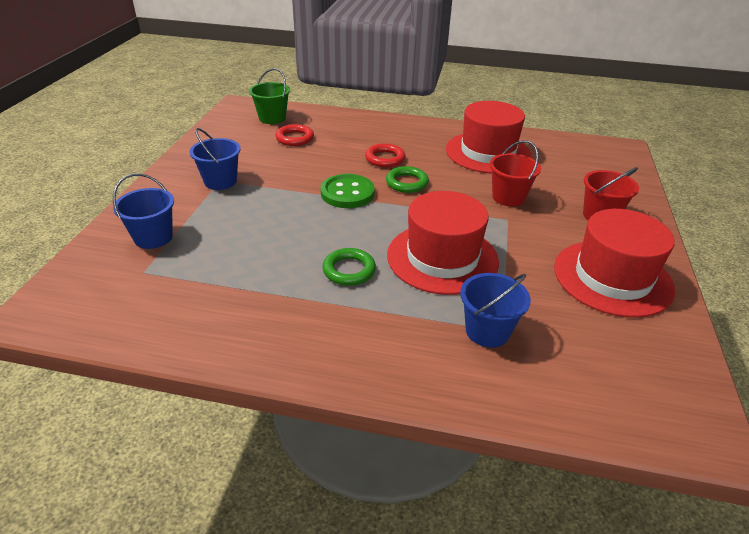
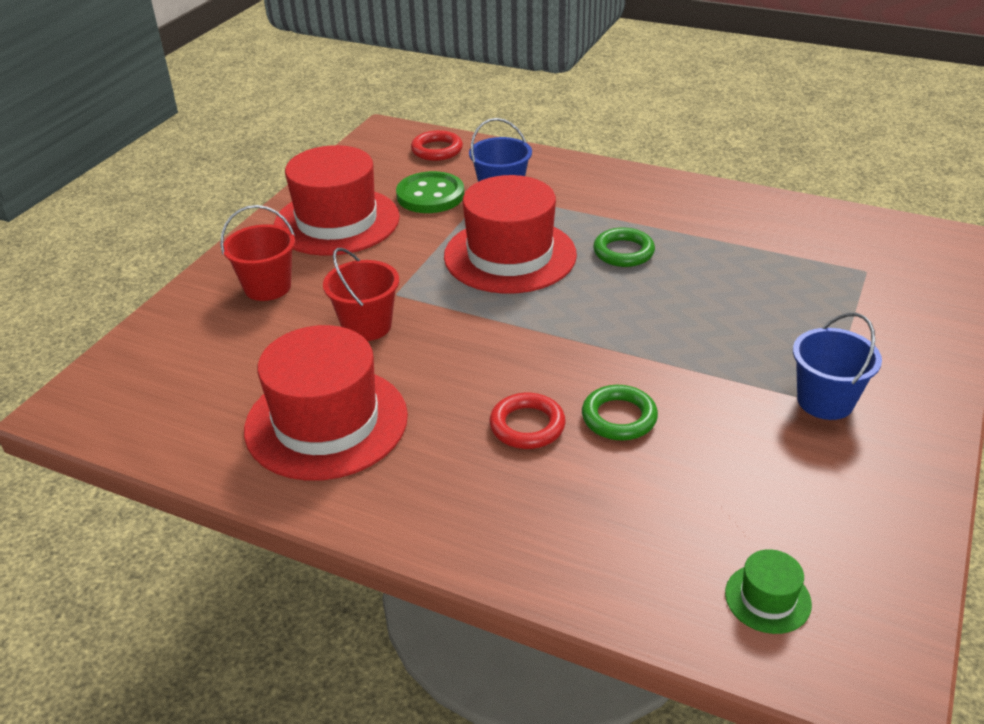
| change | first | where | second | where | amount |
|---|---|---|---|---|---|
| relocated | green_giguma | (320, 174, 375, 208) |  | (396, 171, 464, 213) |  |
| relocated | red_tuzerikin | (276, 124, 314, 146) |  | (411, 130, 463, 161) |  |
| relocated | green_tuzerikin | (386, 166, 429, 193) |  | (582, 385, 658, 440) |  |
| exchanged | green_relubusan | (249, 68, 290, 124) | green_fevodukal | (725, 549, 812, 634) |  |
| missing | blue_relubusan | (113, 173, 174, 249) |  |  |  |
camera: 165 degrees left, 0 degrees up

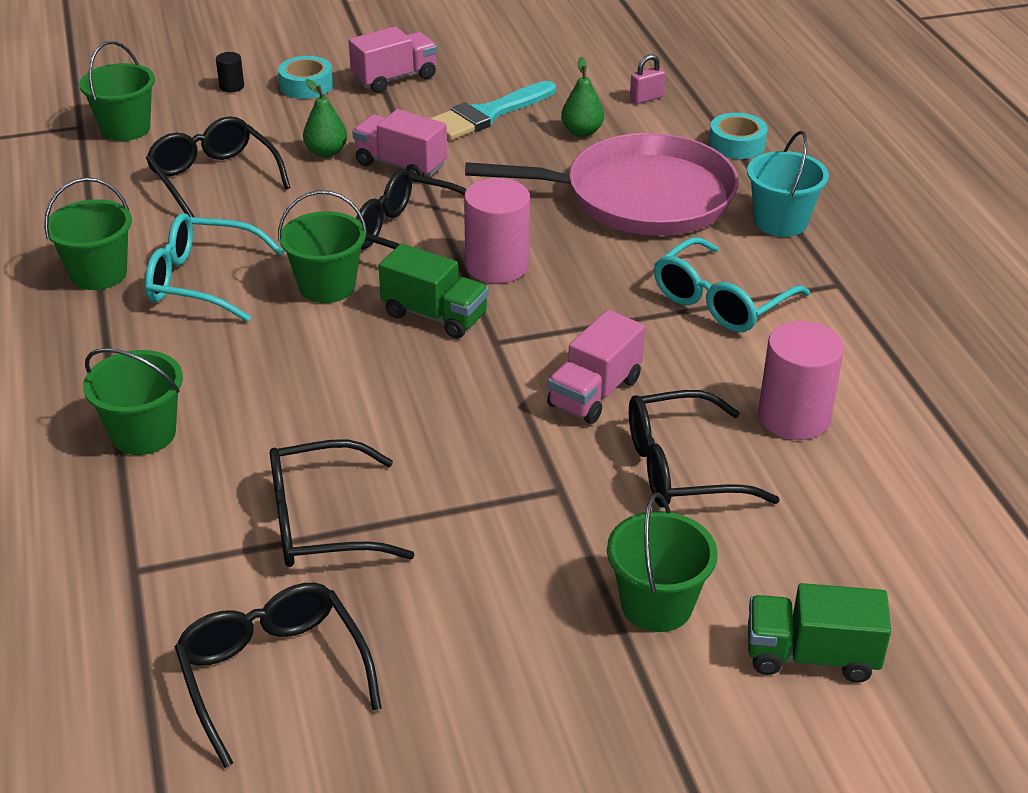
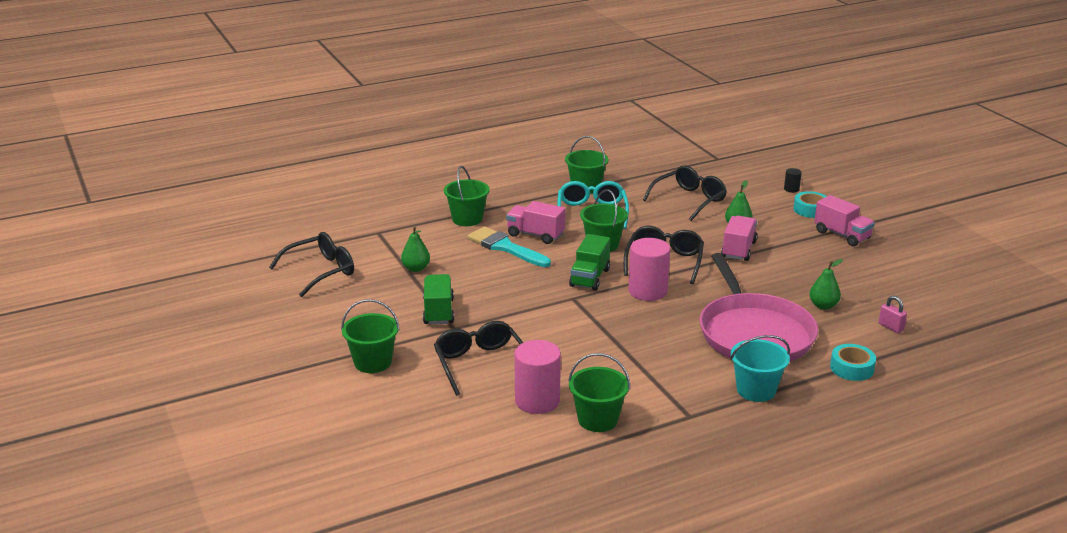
| change | first | where | second | where | amount |
|---|---|---|---|---|---|
| exchanged | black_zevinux | (270, 439, 415, 567) | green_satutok | (401, 227, 430, 272) |  |
| relocated | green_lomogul | (748, 583, 891, 683) |  | (423, 274, 454, 325) |  |
| relocated | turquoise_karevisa | (430, 81, 556, 140) |  | (467, 226, 551, 267) |  |
| relocated | pink_lomogul | (547, 310, 645, 424) |  | (506, 201, 566, 244) |  |
| relocated | green_relubusan | (79, 41, 155, 141) |  | (568, 353, 630, 432) |  |
| missing | turquoise_zevinux | (654, 237, 810, 332) |  |  |  |
camera: 80 degrees right, 10 degrees down

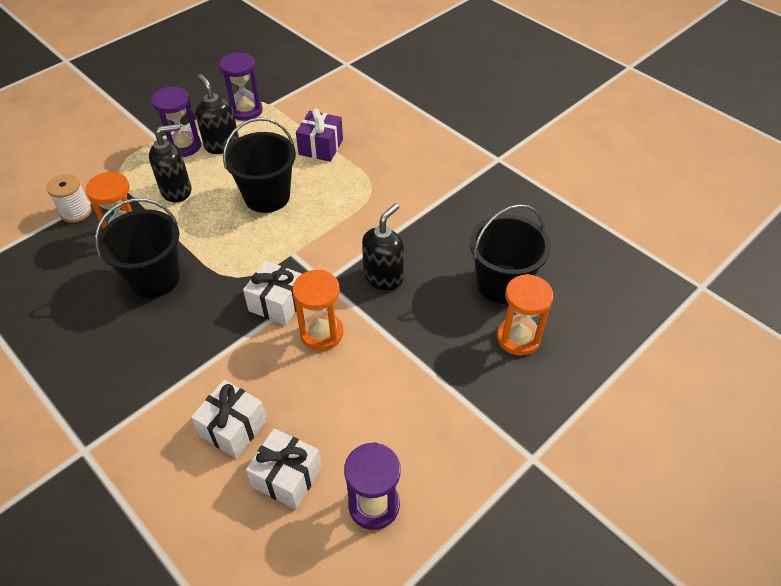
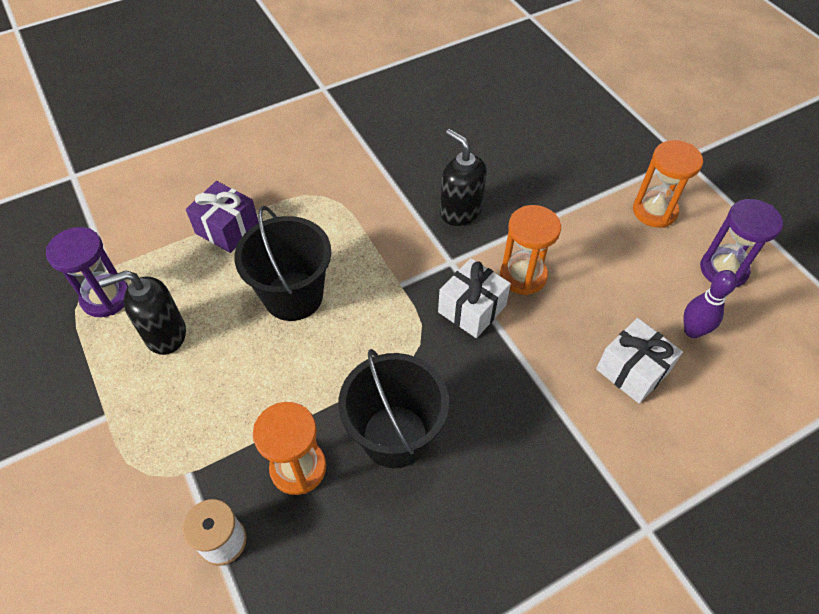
| change | first | where | second | where | amount |
|---|---|---|---|---|---|
| relocated | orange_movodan | (497, 274, 553, 356) |  | (633, 140, 703, 228) |  |
| exchanged | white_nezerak | (246, 428, 322, 509) | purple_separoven | (683, 270, 737, 338) |  |
| missing | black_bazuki | (149, 124, 191, 202) |  |  |  |
| missing | purple_movodan | (151, 87, 201, 157) |  |  |  |
| missing | black_relubusan | (470, 204, 551, 304) |  |  |  |
camera: 75 degrees left, 5 degrees up

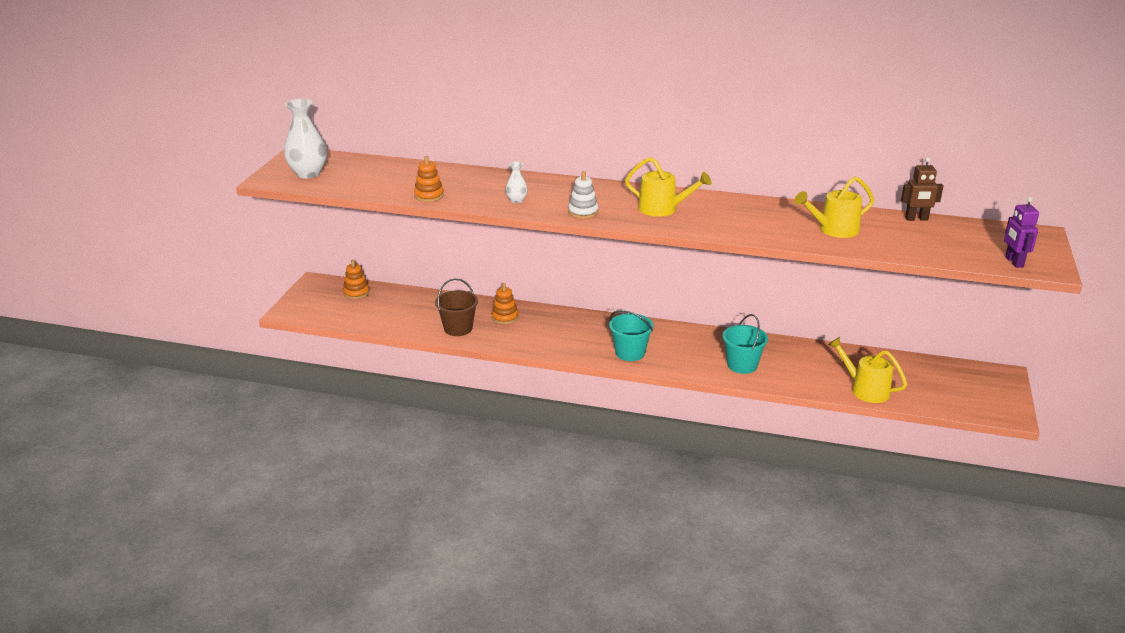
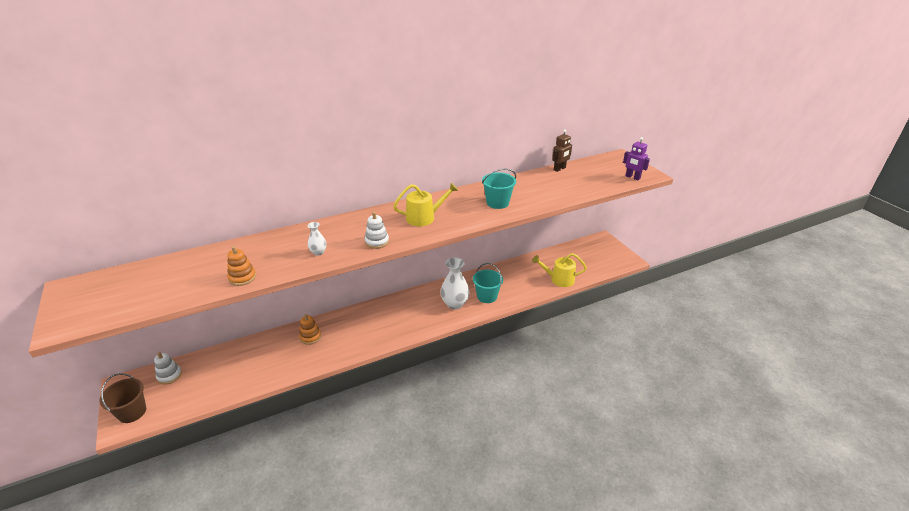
| change | first | where | second | where | amount |
|---|---|---|---|---|---|
| relocated | brown_relubusan | (435, 279, 478, 336) |  | (99, 373, 146, 423) |  |
| colour | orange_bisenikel | (343, 260, 369, 299) | white_bisenikel | (154, 352, 182, 385) |  |
| relocated | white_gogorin | (284, 99, 327, 179) |  | (440, 258, 470, 309) |  |
| relocated | turquoise_relubusan | (609, 310, 654, 361) |  | (482, 169, 516, 209) |  |
| missing | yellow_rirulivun | (794, 176, 874, 238) |  |  |  |
camera: 40 degrees left, 5 degrees up

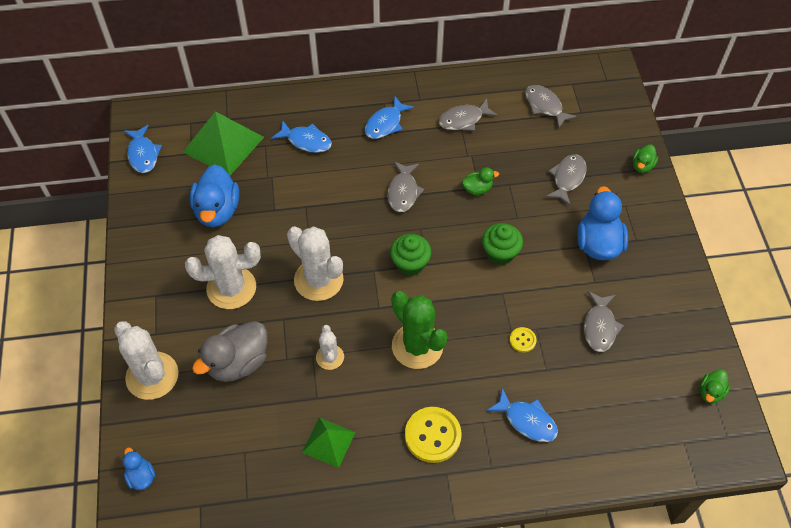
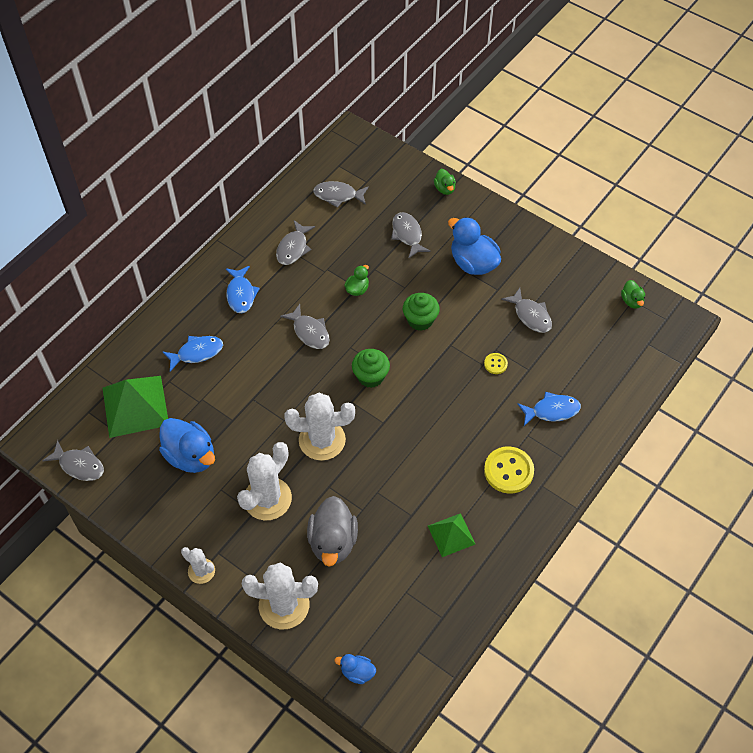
| change | first | where | second | where | amount |
|---|---|---|---|---|---|
| colour | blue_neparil | (124, 125, 162, 173) | grey_neparil | (42, 440, 104, 481) |  |
| relocated | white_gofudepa | (316, 325, 344, 370) |  | (181, 547, 215, 584) |  |
| missing | green_gofudepa | (391, 291, 447, 369) |  |  |  |
camera: 45 degrees left, 0 degrees up

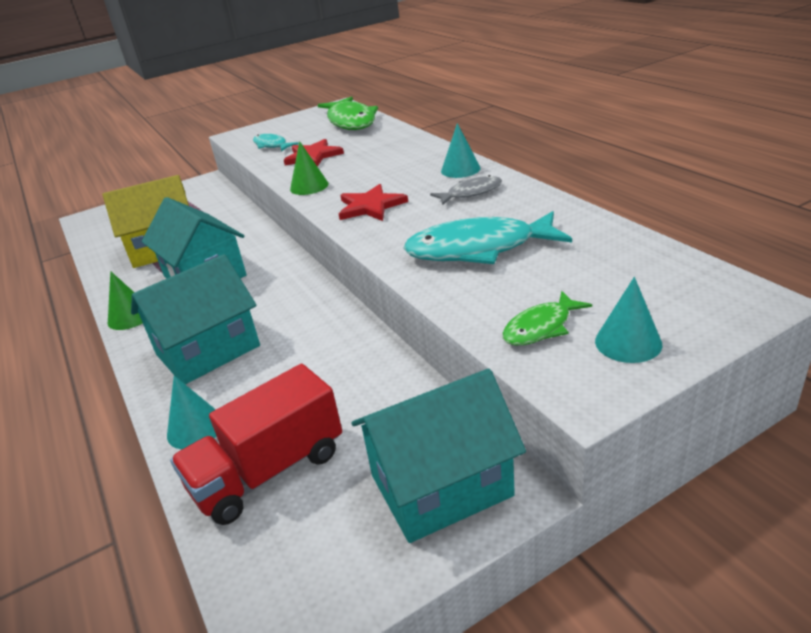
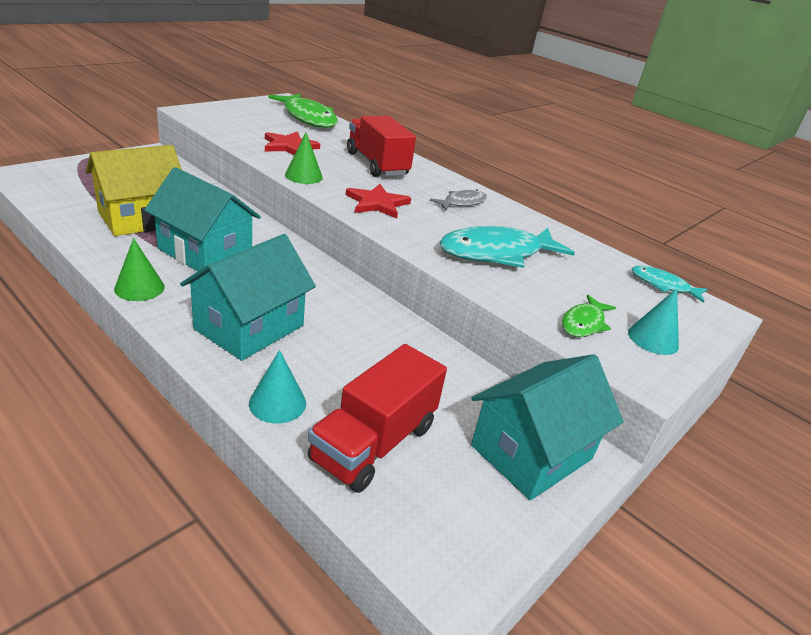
| change | first | where | second | where | amount |
|---|---|---|---|---|---|
| appeared |  |  | red_lomogul | (347, 116, 416, 177) |  |
| relocated | turquoise_neparil | (253, 134, 299, 152) |  | (631, 266, 708, 303) |  |
| missing | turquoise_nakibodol | (441, 123, 481, 178) |  |  |  |
camera: 25 degrees left, 0 degrees up

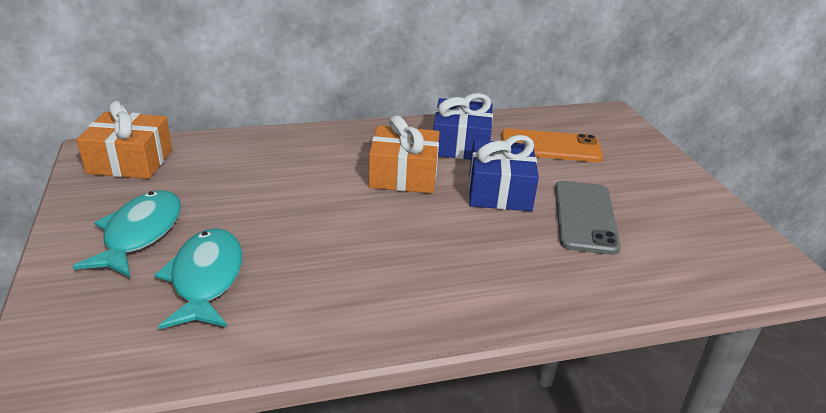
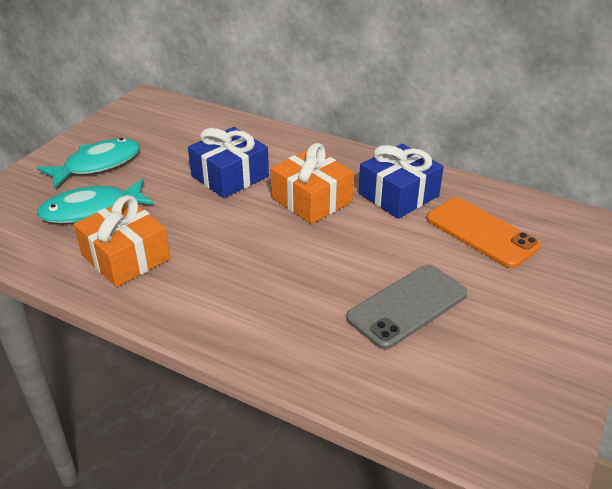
| change | first | where | second | where | amount |
|---|---|---|---|---|---|
| spun | turquoise_neparil | (154, 228, 242, 329) |  | (37, 179, 153, 223) | 150 degrees counterclockwise |
| relocated | orange_nezerak | (77, 101, 172, 179) |  | (74, 195, 170, 287) |  |
| relocated | blue_nezerak | (469, 135, 539, 211) |  | (188, 127, 269, 198) |  |
camera: 45 degrees right, 5 degrees up

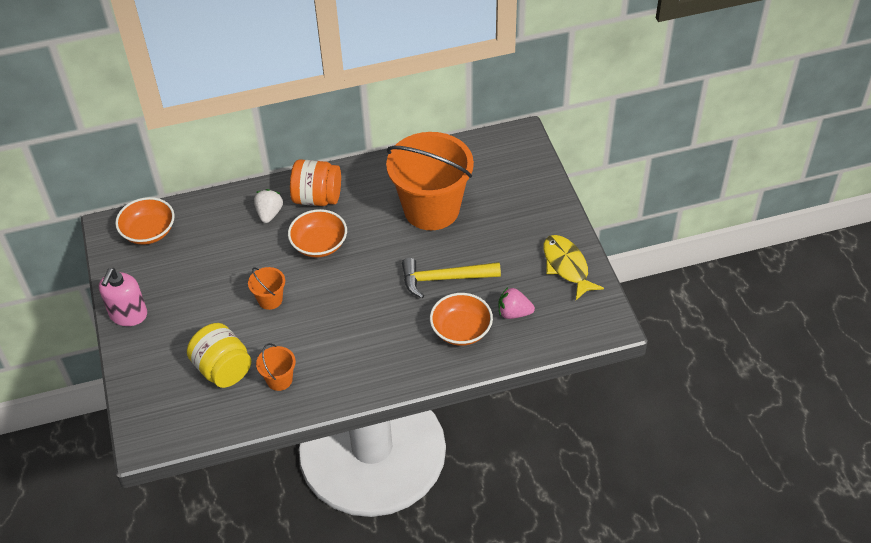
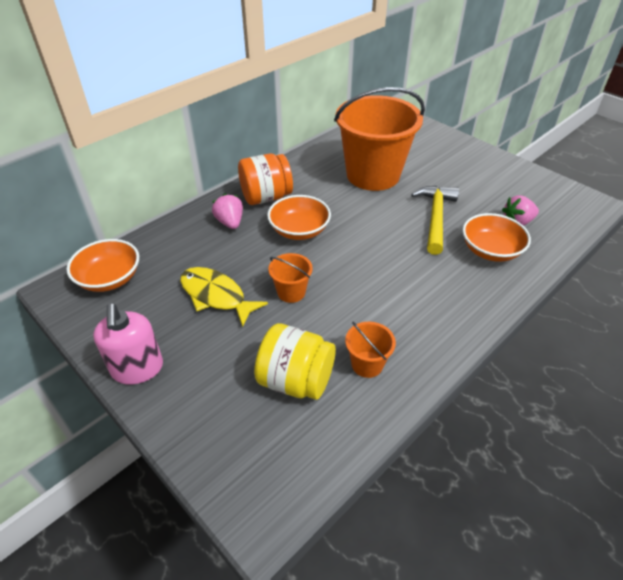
| change | first | where | second | where | amount |
|---|---|---|---|---|---|
| relocated | yellow_neparil | (543, 235, 604, 300) |  | (180, 267, 268, 327) |  |
| colour | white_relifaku | (254, 189, 283, 223) | pink_relifaku | (212, 194, 243, 229) |  |
| spun | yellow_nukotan | (402, 258, 501, 299) |  | (411, 186, 459, 255) | 135 degrees clockwise |
camera: 30 degrees left, 5 degrees down

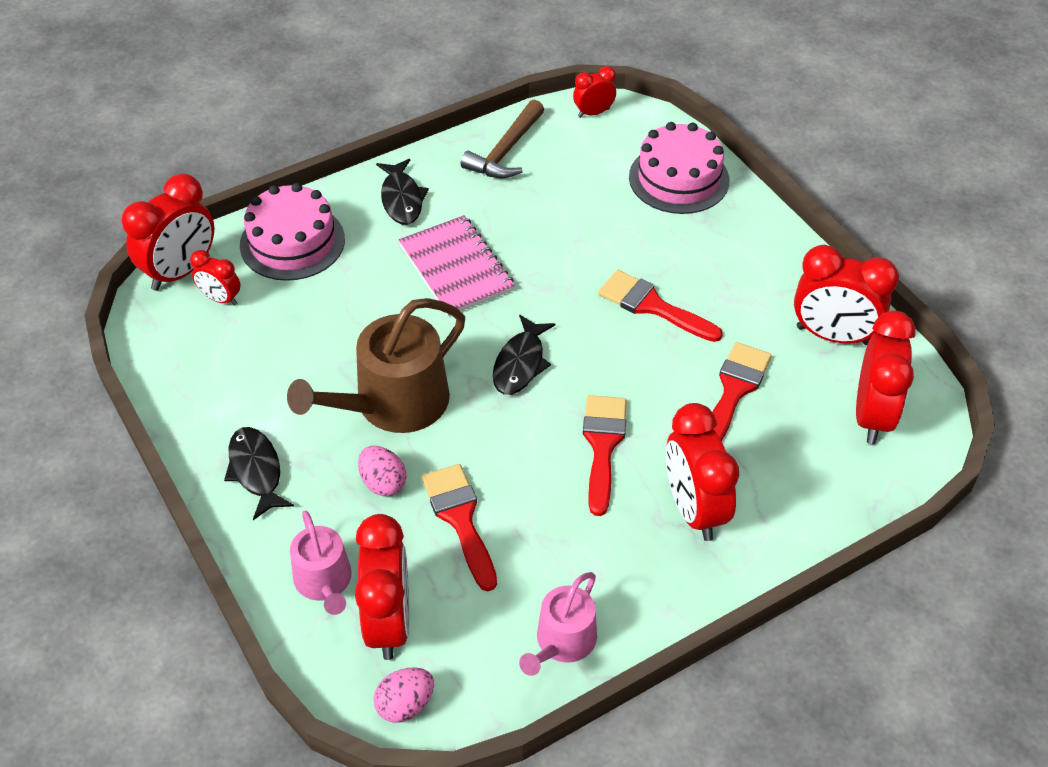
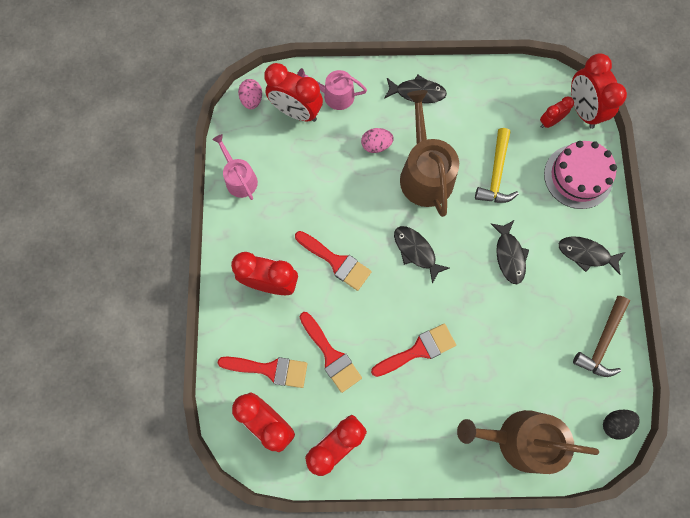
| change | first | where | second | where | amount |
|---|---|---|---|---|---|
| relocated | red_karevisa | (422, 464, 497, 591) |  | (218, 356, 307, 388) |  |
| exchanged | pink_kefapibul | (629, 122, 729, 214) | brown_rirulivun | (457, 410, 599, 474) |  |
| appeared |  |  | yellow_nukotan | (475, 128, 519, 203) |  |
| exchanged | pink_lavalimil | (399, 215, 515, 316) | black_neparil | (491, 220, 529, 284) |  |
| spun | brown_nukotan | (461, 100, 544, 178) |  | (573, 296, 630, 377) | 120 degrees counterclockwise |
| exchanged | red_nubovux | (573, 66, 616, 118) | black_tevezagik | (603, 410, 640, 440) |  |
camera: 120 degrees right, 25 degrees up

